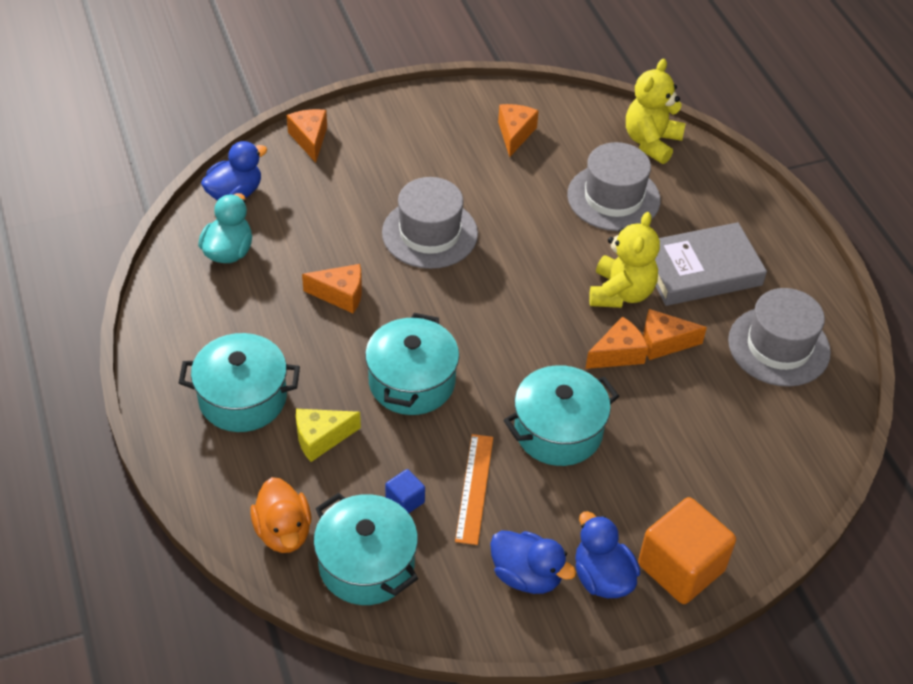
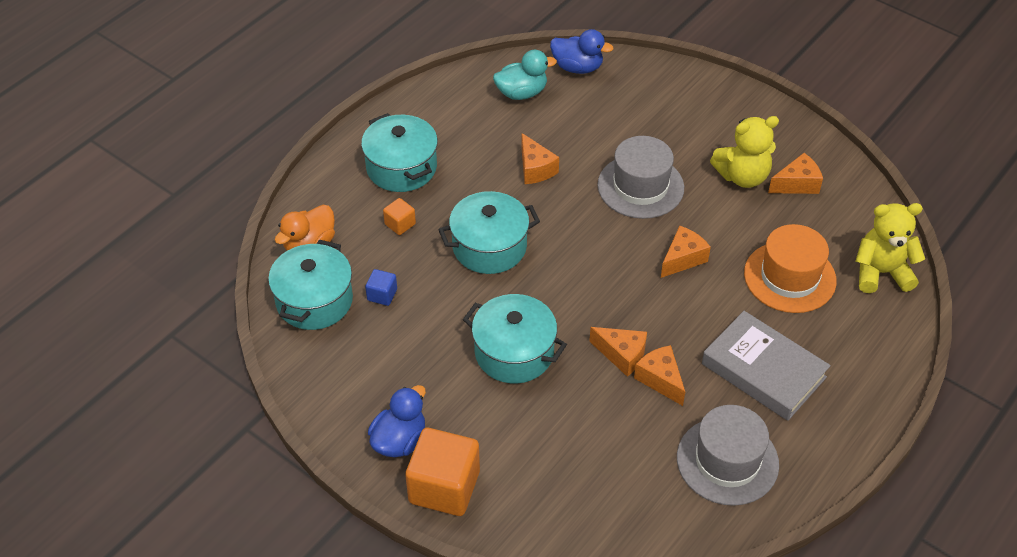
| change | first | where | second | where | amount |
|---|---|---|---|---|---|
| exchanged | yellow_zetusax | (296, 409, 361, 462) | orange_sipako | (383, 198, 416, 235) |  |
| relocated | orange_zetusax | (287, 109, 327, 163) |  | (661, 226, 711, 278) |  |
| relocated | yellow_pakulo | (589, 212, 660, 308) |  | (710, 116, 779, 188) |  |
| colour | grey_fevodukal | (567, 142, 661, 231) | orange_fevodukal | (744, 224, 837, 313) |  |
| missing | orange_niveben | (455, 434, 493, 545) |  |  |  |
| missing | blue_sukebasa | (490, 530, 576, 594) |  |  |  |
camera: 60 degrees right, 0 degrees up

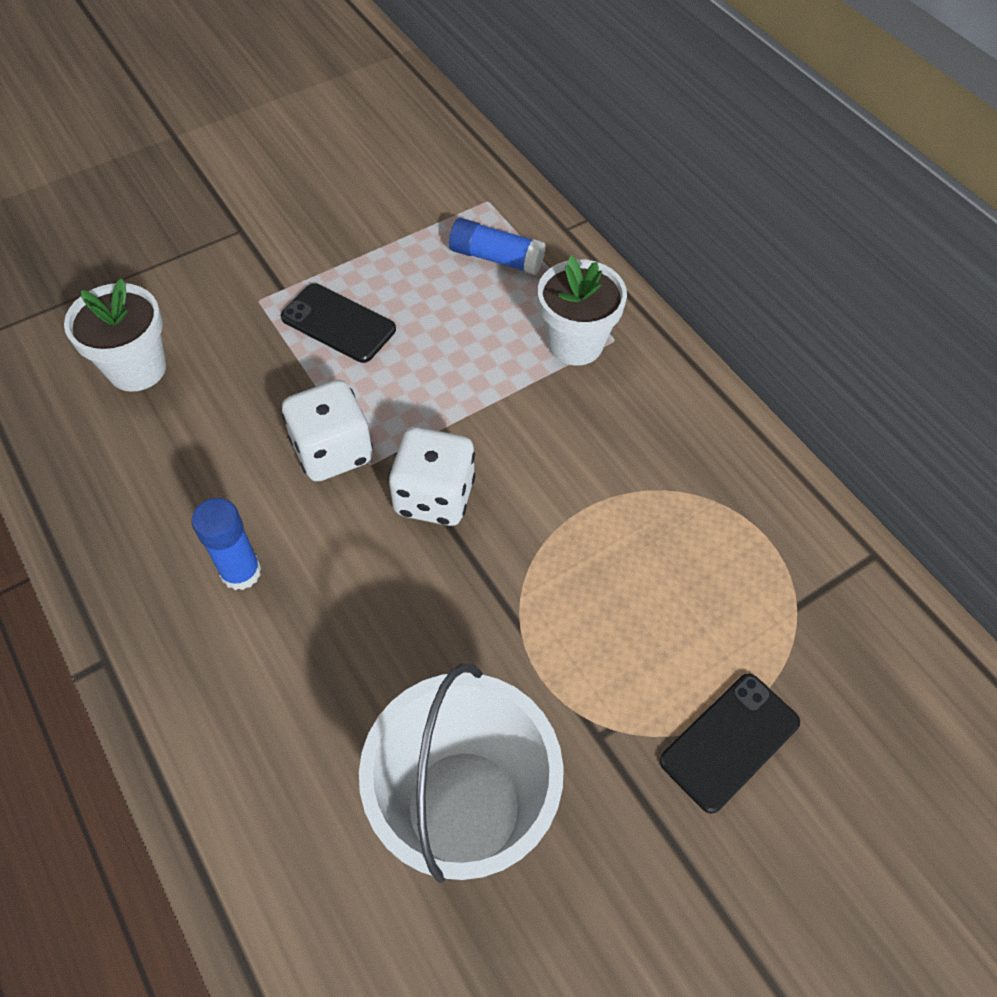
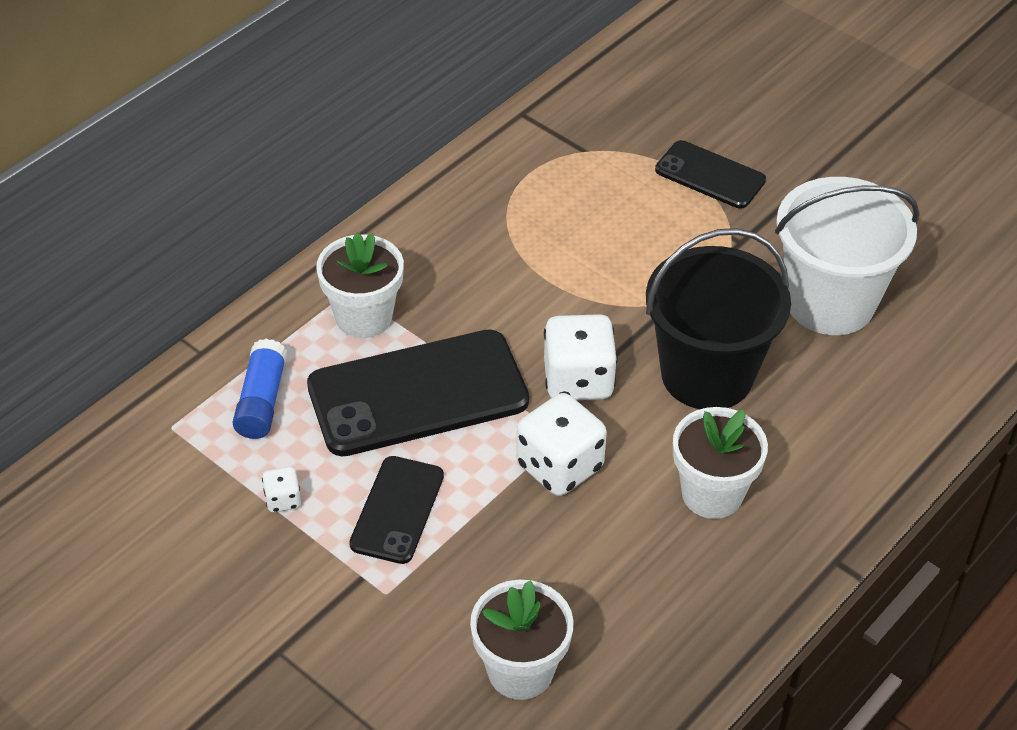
| change | first | where | second | where | amount |
|---|---|---|---|---|---|
| appeared |  |  | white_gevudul | (262, 467, 301, 513) |  |
| appeared |  |  | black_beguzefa | (307, 329, 529, 457) |  |
| appeared |  |  | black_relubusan | (646, 228, 791, 409) |  |
| exchanged | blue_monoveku | (192, 498, 262, 590) | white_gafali | (673, 407, 768, 519) |  |
camera: 105 degrees left, 10 degrees down

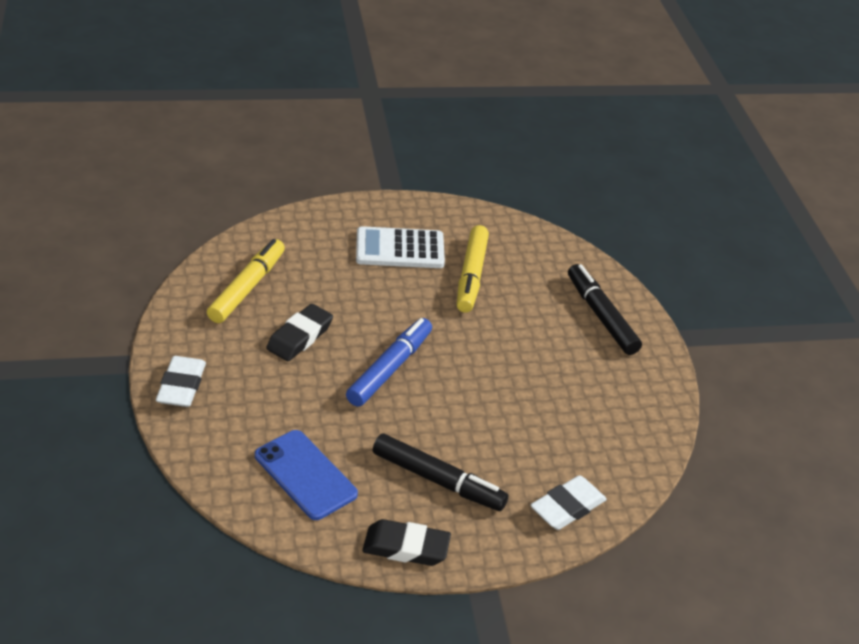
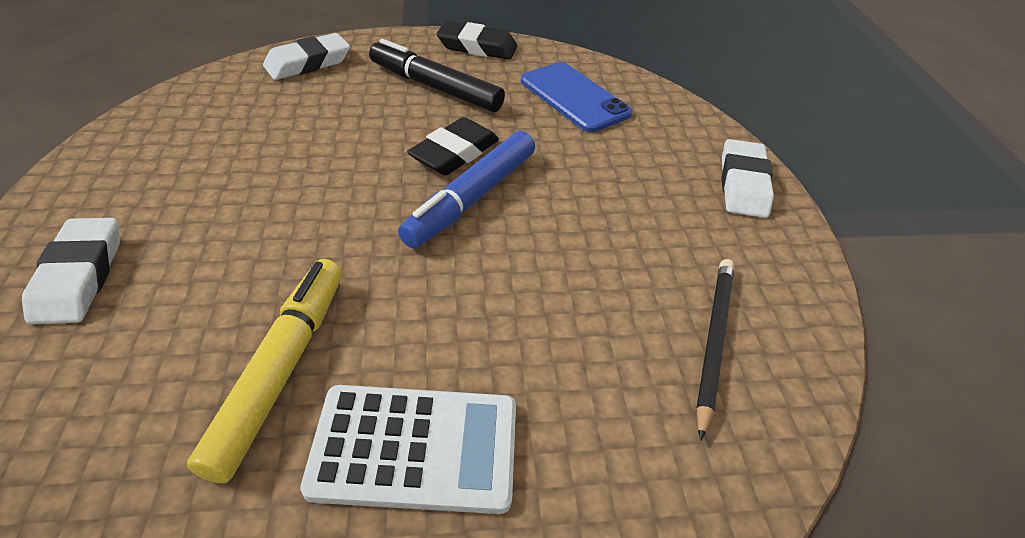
| change | first | where | second | where | amount |
|---|---|---|---|---|---|
| exchanged | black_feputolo | (568, 264, 642, 355) | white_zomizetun | (22, 218, 120, 324) |  |
| relocated | black_zomizetun | (266, 304, 333, 361) |  | (407, 117, 499, 175) |  |
| exchanged | yellow_feputolo | (207, 239, 285, 323) | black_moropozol | (696, 259, 734, 441) |  |
camera: 175 degrees left, 5 degrees up

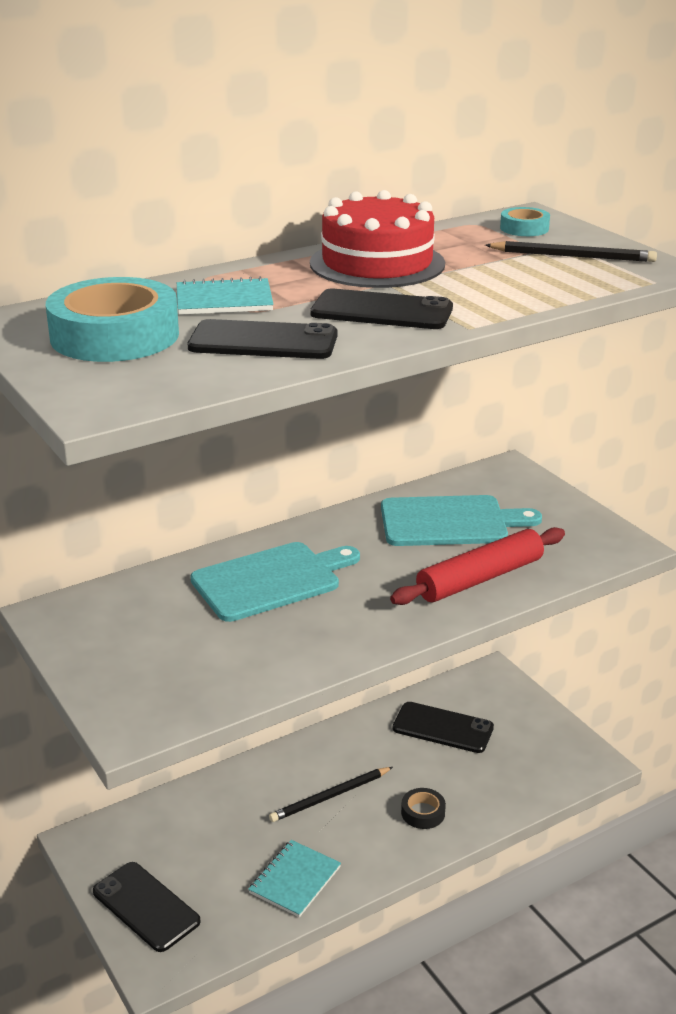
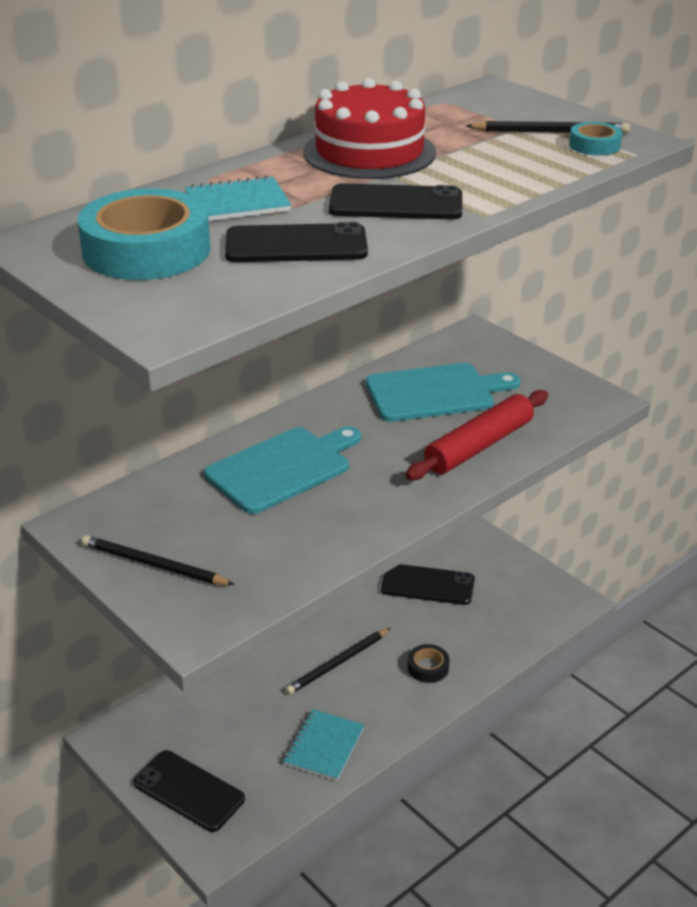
| change | first | where | second | where | amount |
|---|---|---|---|---|---|
| appeared |  |  | black_moropozol | (81, 535, 235, 585) |  |
| relocated | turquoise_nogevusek | (500, 207, 550, 236) |  | (569, 122, 622, 156) |  |
camera: 10 degrees left, 5 degrees up

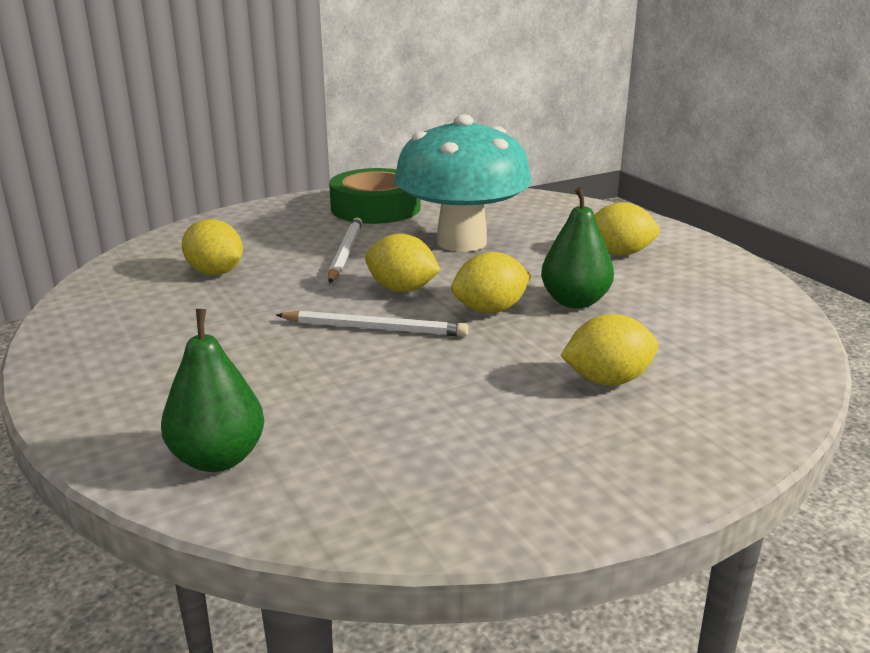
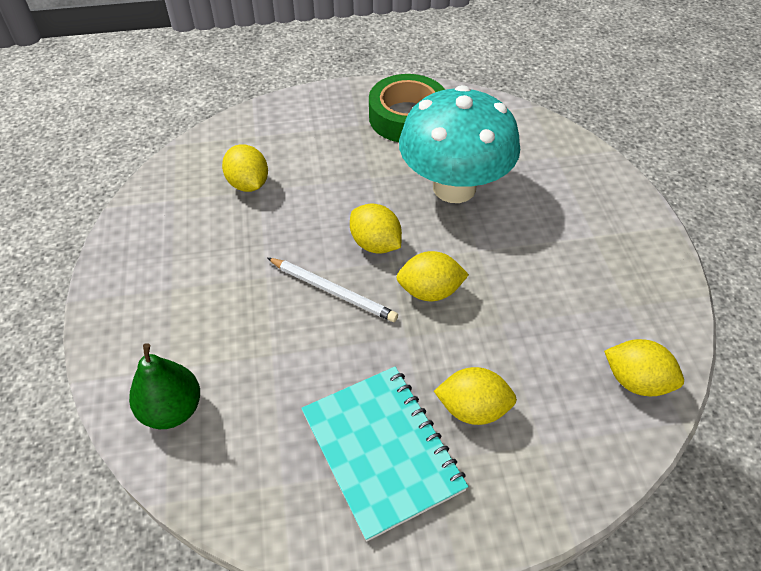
| change | first | where | second | where | amount |
|---|---|---|---|---|---|
| appeared |  |  | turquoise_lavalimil | (301, 367, 469, 541) |  |
| relocated | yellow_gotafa | (594, 202, 660, 255) |  | (604, 339, 684, 396) |  |
| missing | white_moropozol | (328, 217, 362, 283) |  |  |  |
| missing | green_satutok | (541, 187, 614, 308) |  |  |  |
camera: 20 degrees right, 25 degrees up

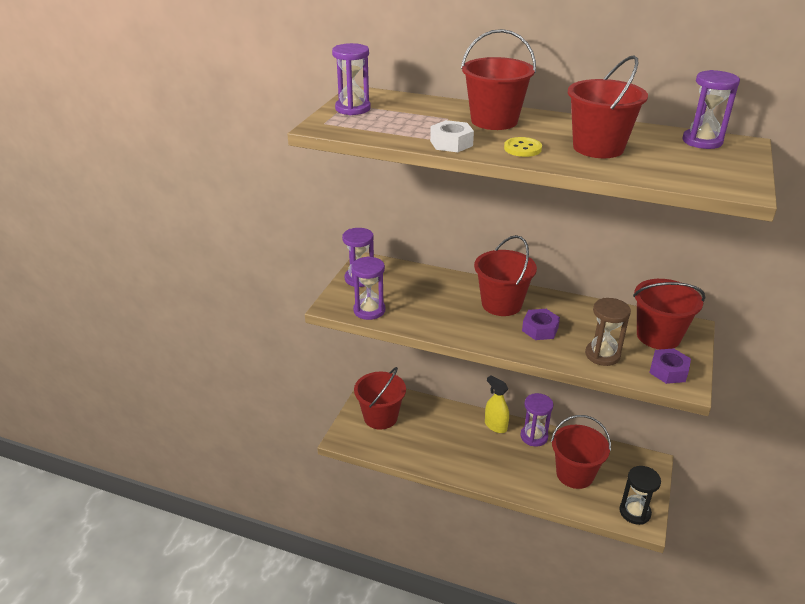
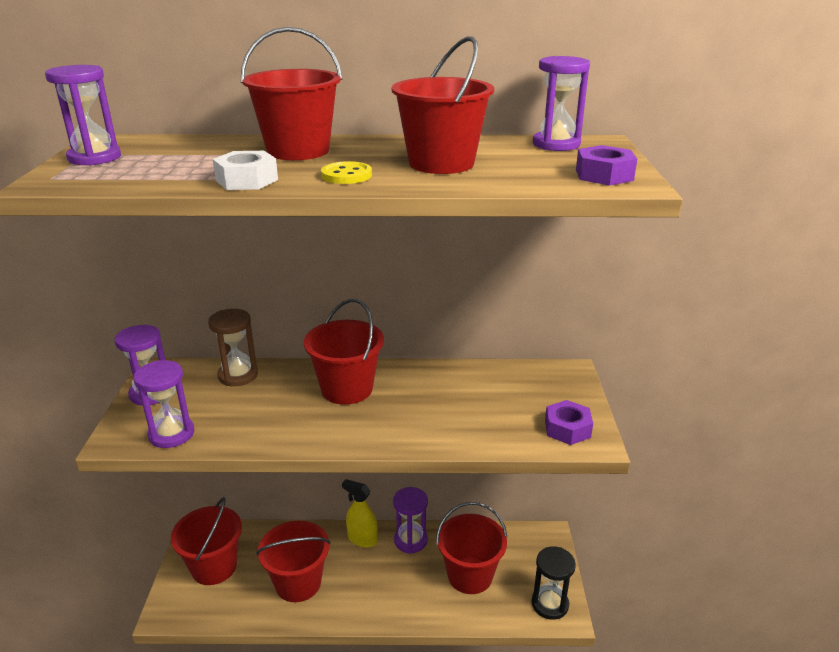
| change | first | where | second | where | amount |
|---|---|---|---|---|---|
| relocated | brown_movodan | (585, 298, 631, 366) |  | (208, 309, 258, 386) |  |
| relocated | red_relubusan | (633, 279, 705, 349) |  | (257, 521, 331, 602) |  |
| relocated | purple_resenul | (522, 309, 560, 340) |  | (576, 145, 637, 186) |  |
camera: 20 degrees left, 5 degrees down

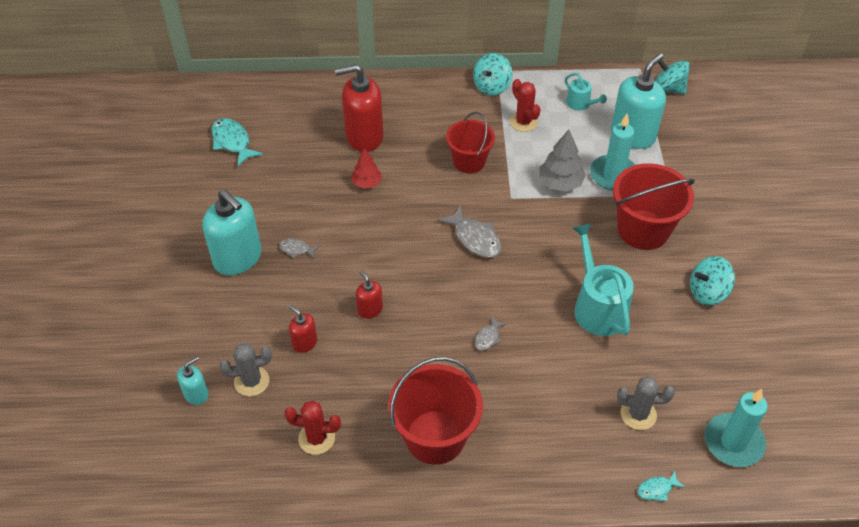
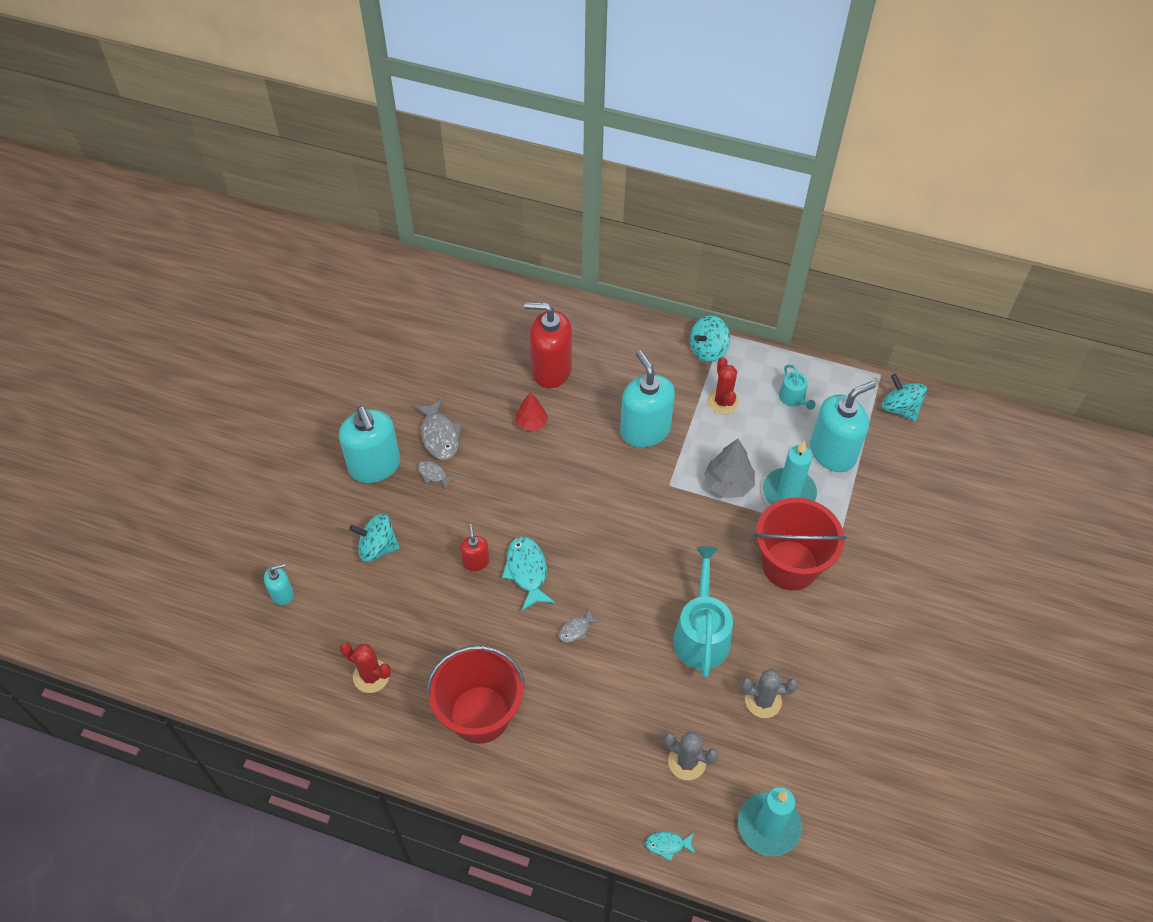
| change | first | where | second | where | amount |
|---|---|---|---|---|---|
| relocated | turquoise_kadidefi | (690, 256, 735, 305) |  | (349, 514, 400, 562) |  |
| relocated | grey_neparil | (438, 205, 502, 258) |  | (413, 398, 463, 460) |  |
| relocated | turquoise_neparil | (211, 118, 263, 166) |  | (502, 537, 555, 611) |  |
| exchanged | red_relubusan | (446, 112, 495, 173) | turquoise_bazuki | (620, 351, 675, 447) |  |
| relocated | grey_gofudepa | (219, 343, 272, 396) |  | (741, 669, 798, 718) |  |
| missing | red_bazuki | (289, 305, 317, 353) |  |  |  |
camera: 20 degrees right, 5 degrees up

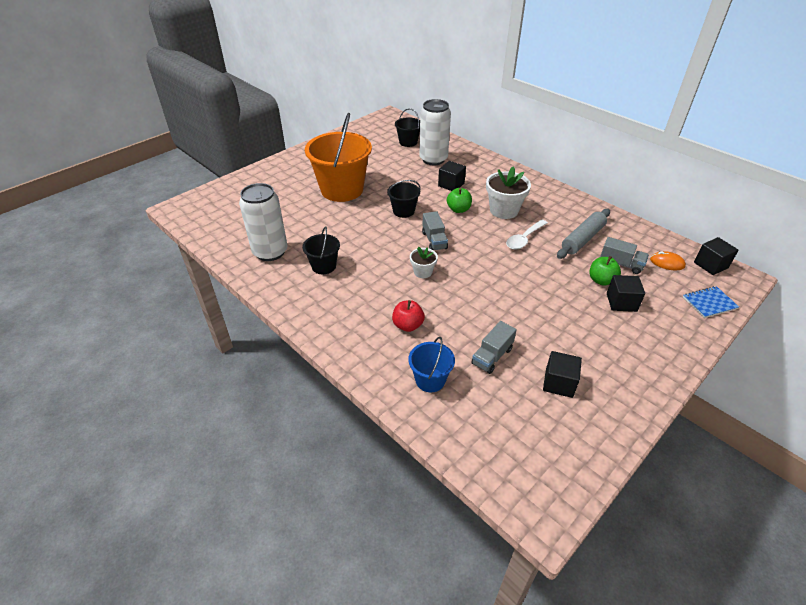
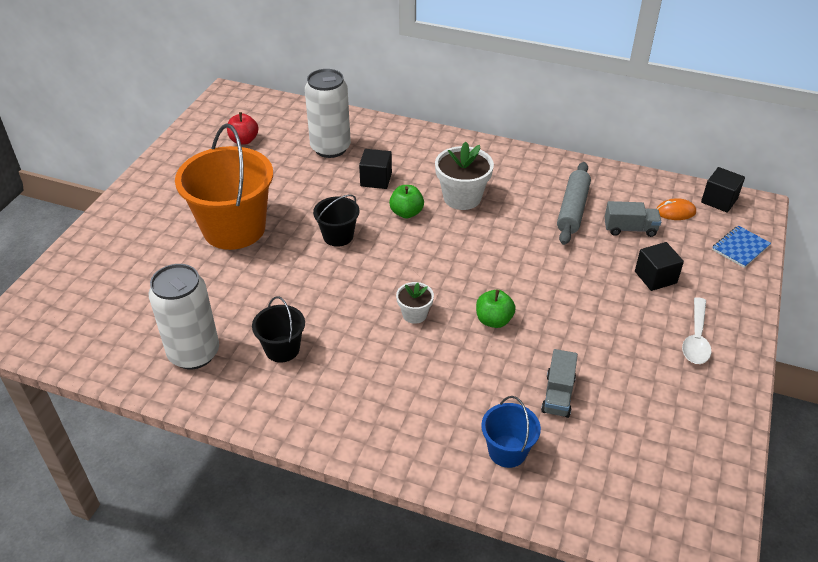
| change | first | where | second | where | amount |
|---|---|---|---|---|---|
| relocated | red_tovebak | (392, 300, 425, 332) |  | (227, 112, 259, 145) |  |
| relocated | green_tovebak | (590, 256, 621, 286) |  | (476, 290, 516, 328) |  |
| relocated | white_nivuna | (506, 219, 548, 250) |  | (682, 297, 712, 364) |  |
| missing | black_relubusan | (395, 108, 420, 147) |  |  |  |
| missing | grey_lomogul | (422, 211, 448, 250) |  |  |  |
| missing | black_sipako | (543, 351, 582, 398) |  |  |  |
camera: 25 degrees left, 0 degrees up

